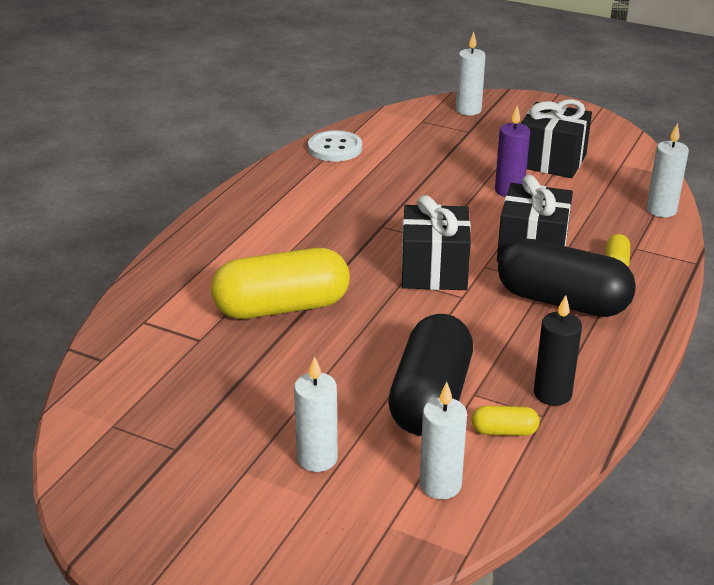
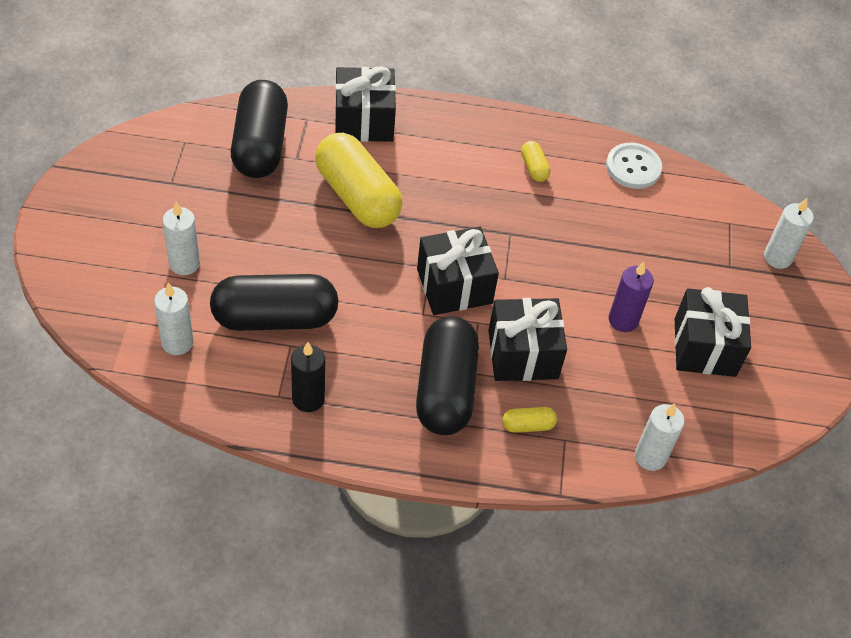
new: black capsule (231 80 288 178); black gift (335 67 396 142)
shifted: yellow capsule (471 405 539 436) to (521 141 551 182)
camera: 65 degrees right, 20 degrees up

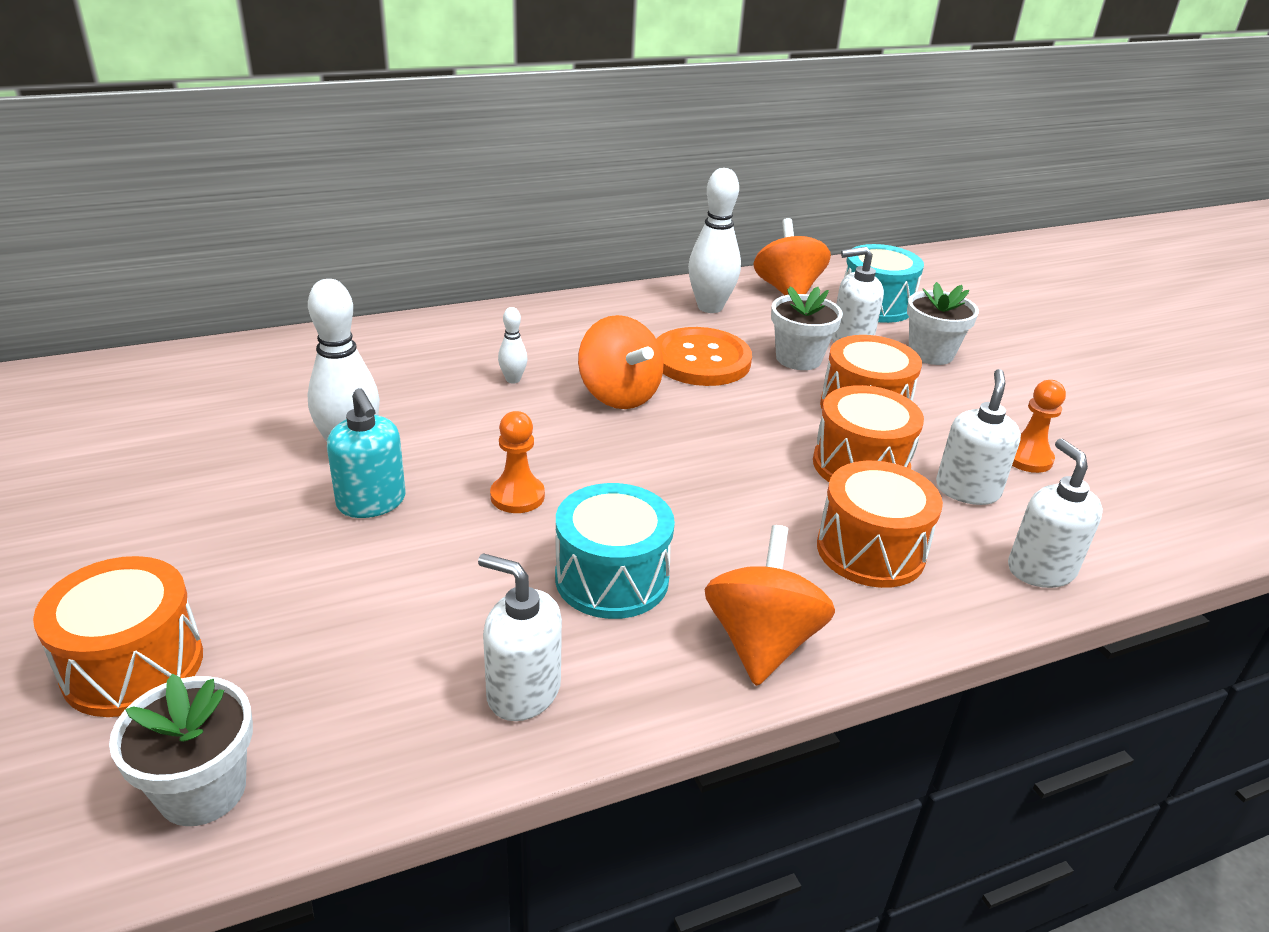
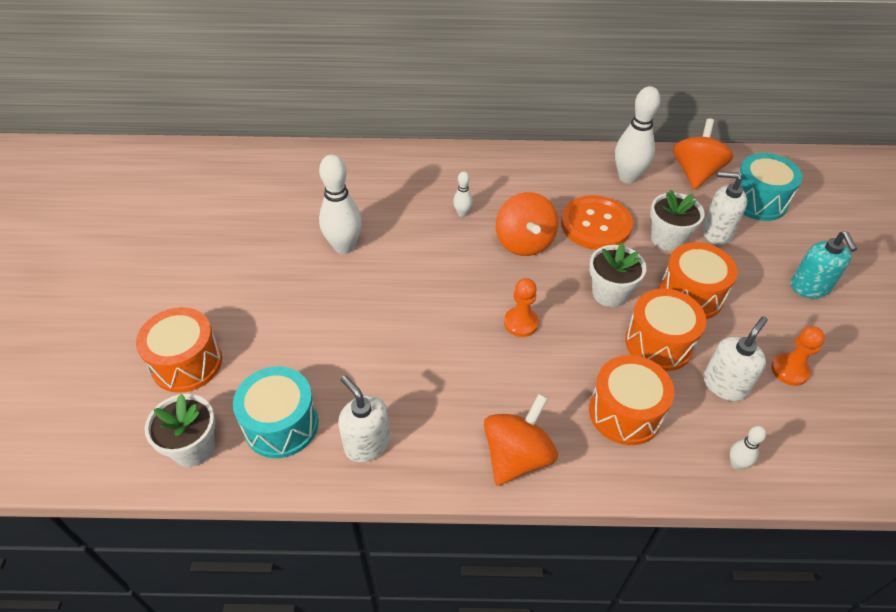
shifted: turquoise soap dispenser (327 388 406 518) to (791 231 857 298); orange pawn (490 411 545 513) to (504 278 539 337); turquoise drum (555 483 675 619) to (233 367 318 458); white flower pot (907 282 979 365) to (589 243 646 307)
swapped: white soap dispenser (1008 438 1103 588) to white bowling pin (730 426 766 470)
camera: 25 degrees right, 15 degrees up

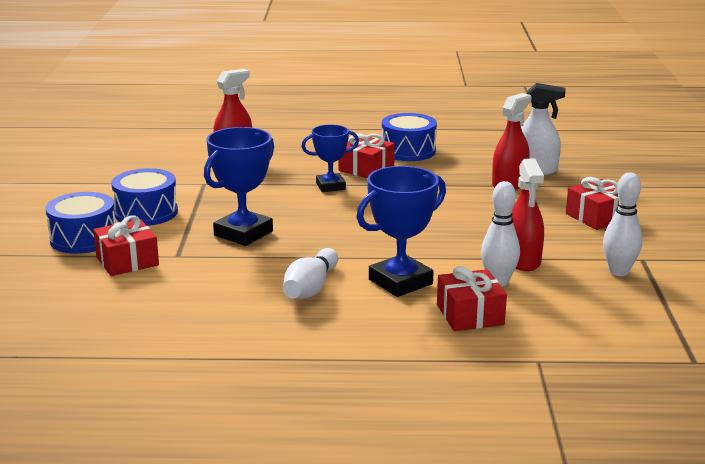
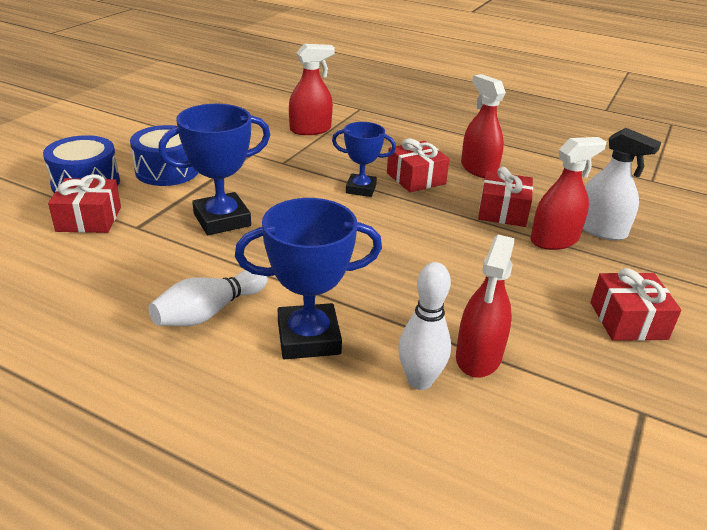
gone: white bowling pin (603 172 642 276)
shifted: red gift (437 266 507 331) to (478 167 533 227)
swapped: blue drum (382 113 437 161) to red spray bottle (461 74 506 178)
camera: 25 degrees right, 10 degrees up

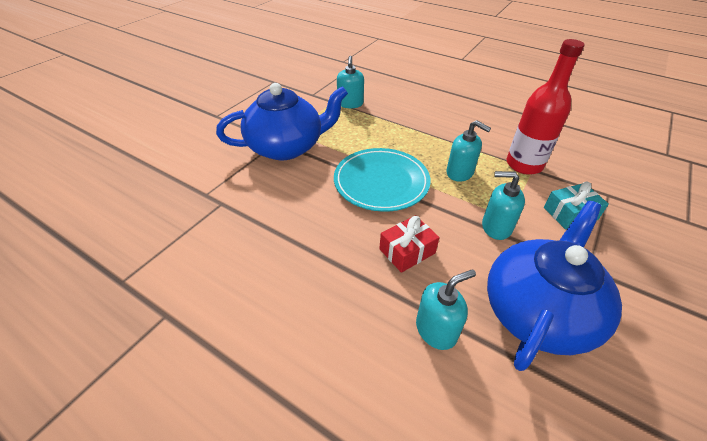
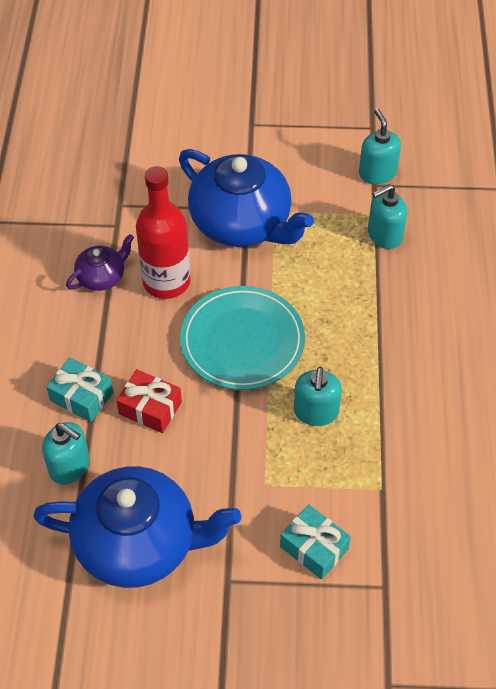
new: turquoise gift (46 357 113 422); purple teapot (66 234 134 291)
shifted: turquoise soap dispenser (482 171 525 240) to (359 109 401 184); red bottle (506 39 584 175) to (136 166 190 299)
camera: 60 degrees right, 10 degrees up

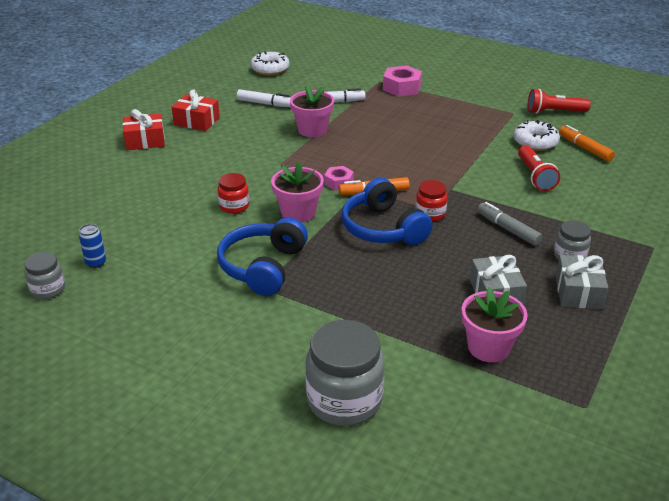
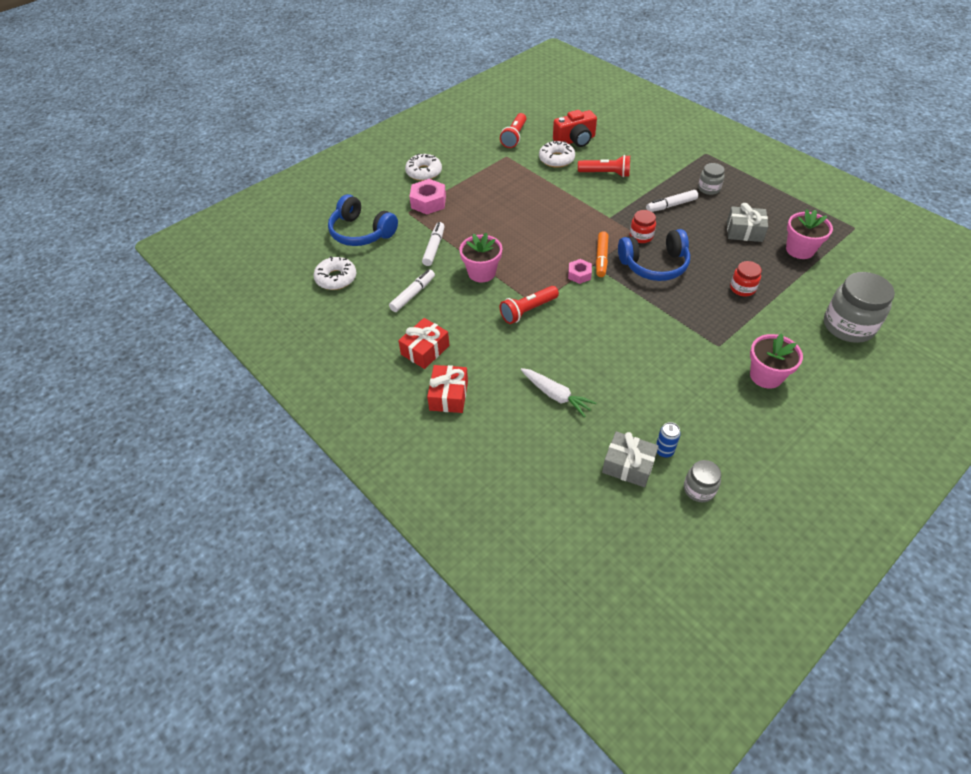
new: white donut (405 154 442 181); red flashlight (500 286 559 324); white carrot (521 368 596 417)
shifted: blue headphones (217 217 308 296) to (328 194 398 246); red jar (218 173 249 214) to (730 261 762 296); pink flower pot (271 162 324 223) to (750 333 803 389); grey gift (556 255 608 309) to (602 431 659 487)
swapped: orange marker (559 125 615 162) to red camera (553 110 597 147)
repainted: grey marker (477 202 543 246) to white marker (646 190 698 212)
camera: 70 degrees left, 15 degrees up

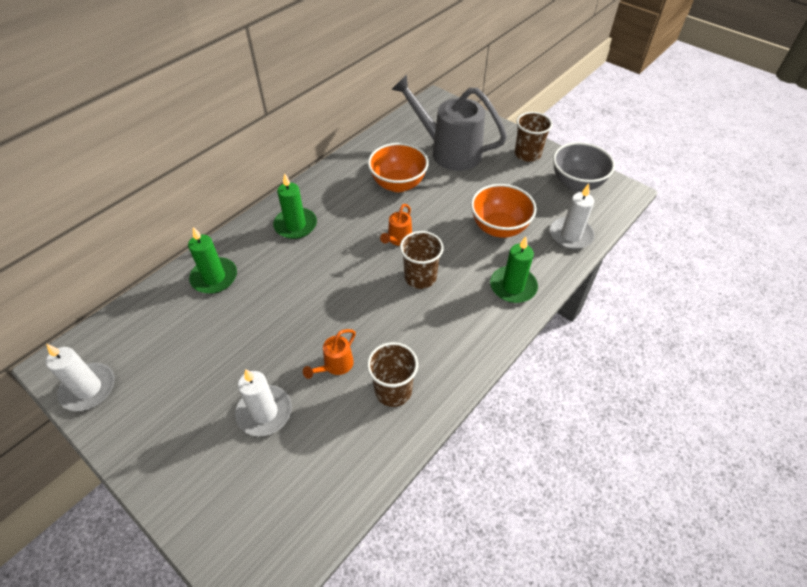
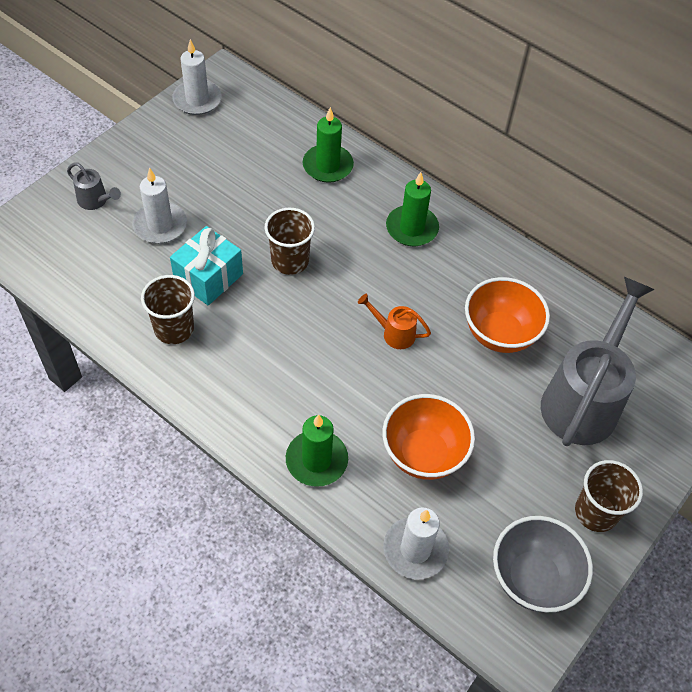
new: grey watering can (67 162 121 210)
shifted: brown cup (400 231 444 289) to (264 208 315 275)
swapped: orange watering can (303 329 356 379) to turquoise gift (170 226 243 306)
camera: 85 degrees right, 5 degrees up

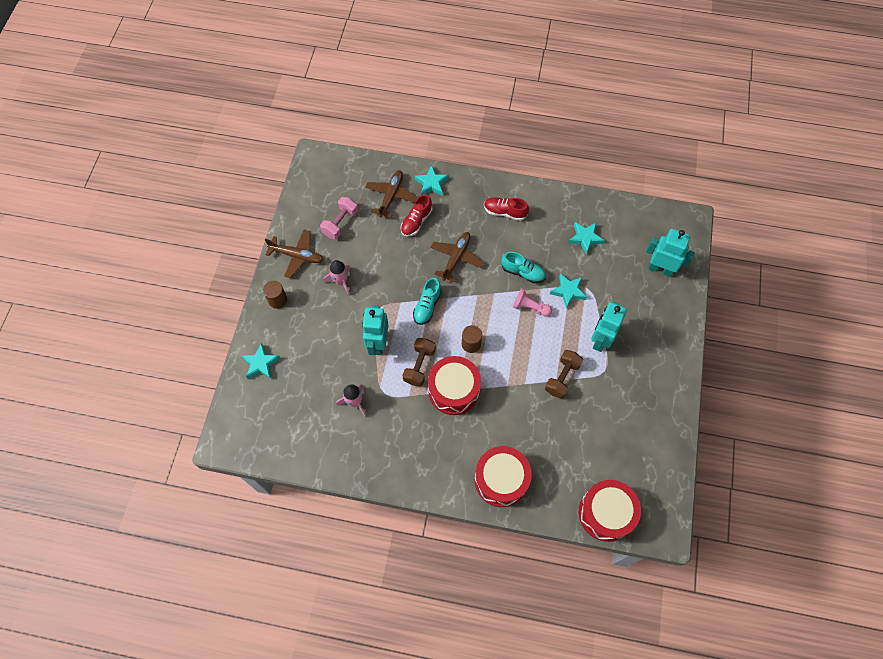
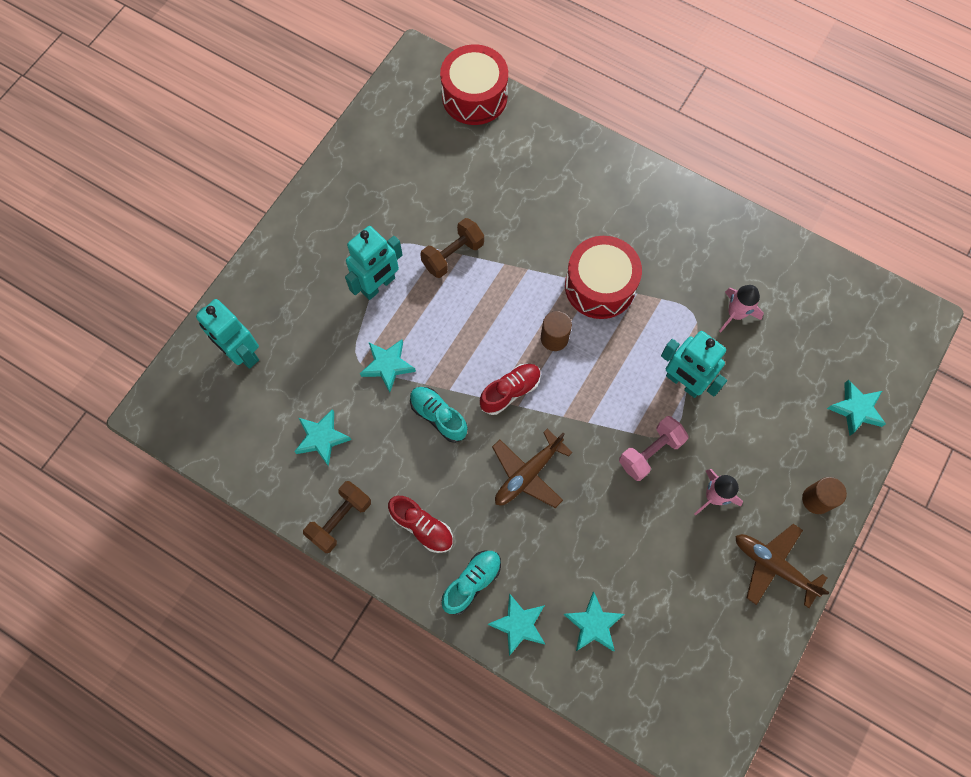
gone: red drum (475 446 532 507); pink pawn (513 288 552 317)
shifted: pink dumbbell (320 197 358 239) to (619 416 689 481); red shoe (401 194 432 237) to (480 364 541 415); brown dumbbell (402 338 436 386) to (303 481 371 553); turquoise shoe (413 278 442 325) to (442 551 501 615)
swapped: brown plane (365 170 418 218) to turquoise star (564 592 624 651)
rotated: turquoise robot (362 305 388 355) = (661 331 727 398) 105 degrees clockwise
camera: 160 degrees left, 5 degrees up

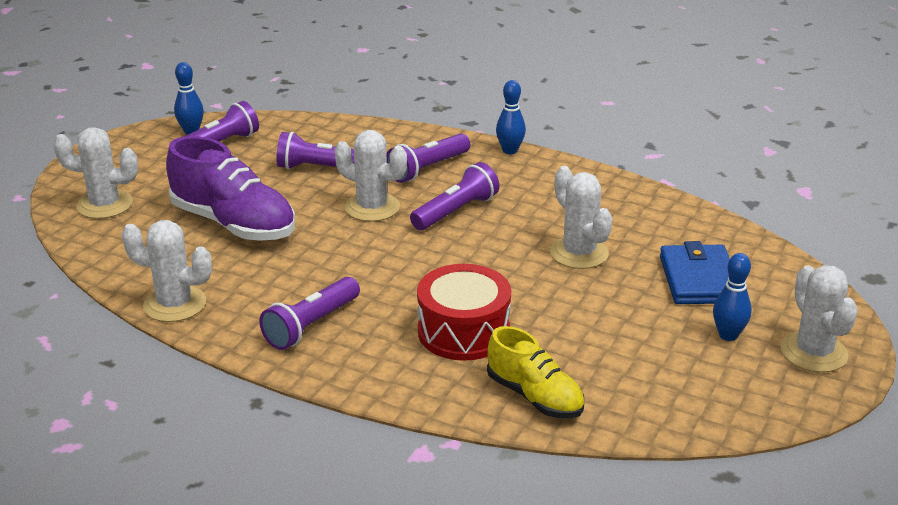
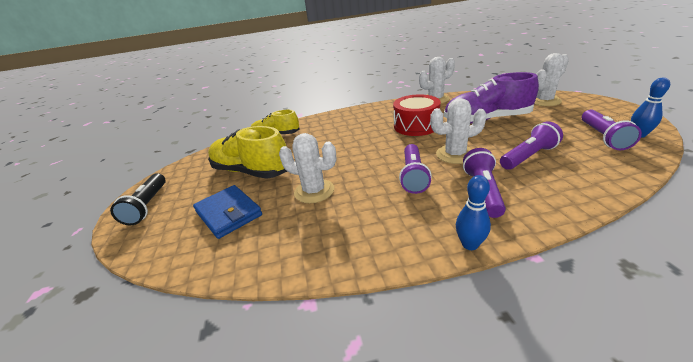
gone: purple flashlight (259 277 360 350); blue bowling pin (713 253 752 341)
new: yellow shoe (208 126 287 179)
shifted: red drum (417 264 511 361) to (393 94 441 136)
swapped: white cactus (780 265 858 372) to black flashlight (110 173 166 225)
camera: 145 degrees right, 0 degrees up

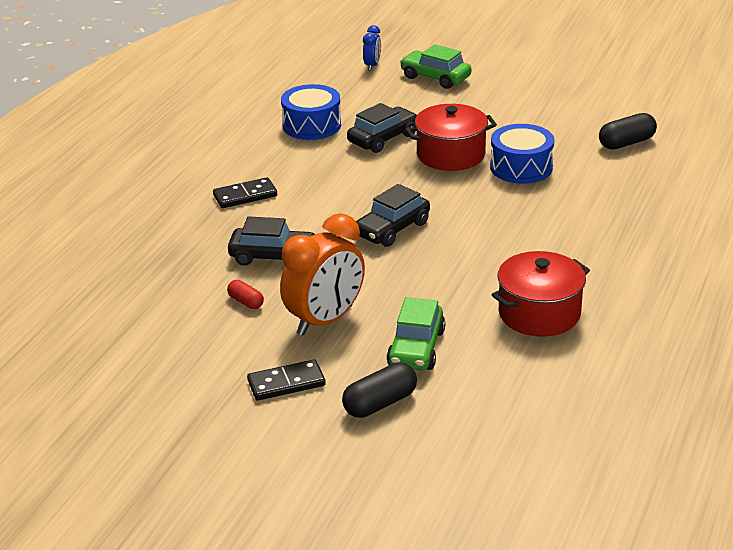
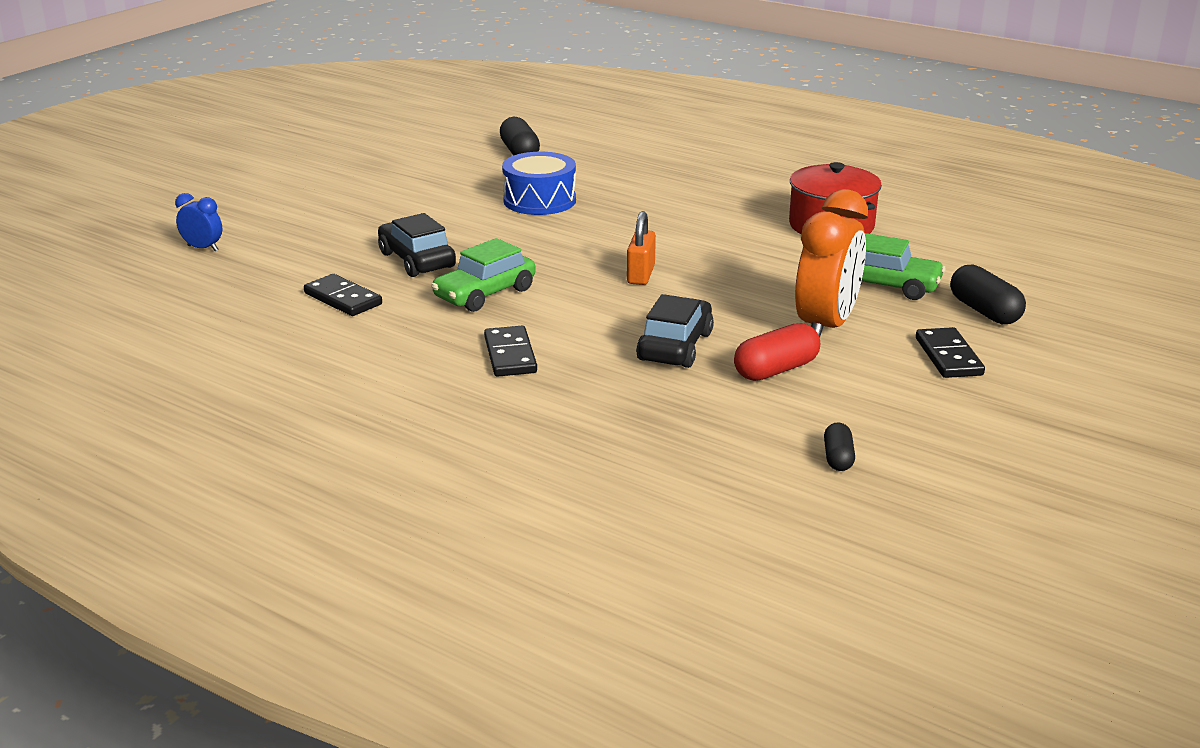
gone: red pot (406 104 497 171)
new: black capsule (824 422 855 471)
shifted: green car (400 44 471 89) to (431 238 536 312)
swapped: blue drum (281 84 341 140) to black domino (304 274 382 316); black car (356 184 430 247) to orange padlock (627 211 656 285)
rotated: orange clock (280 213 365 336) = (795 189 868 337) 60 degrees clockwise
scaled: red capsule (227 280 264 309) = (734 323 820 381) x1.68
camera: 80 degrees left, 5 degrees down

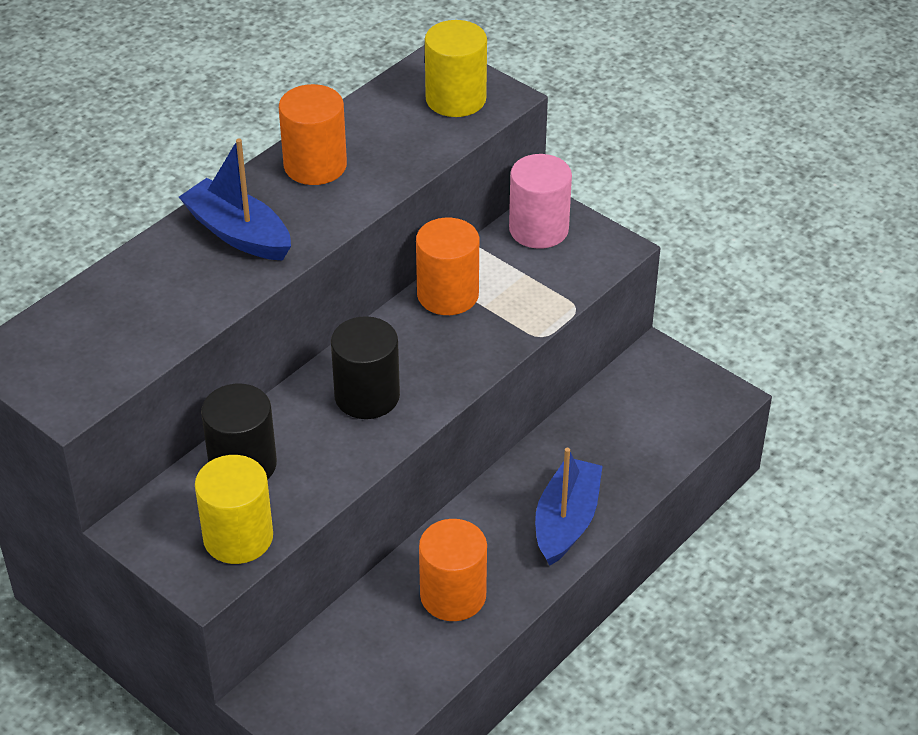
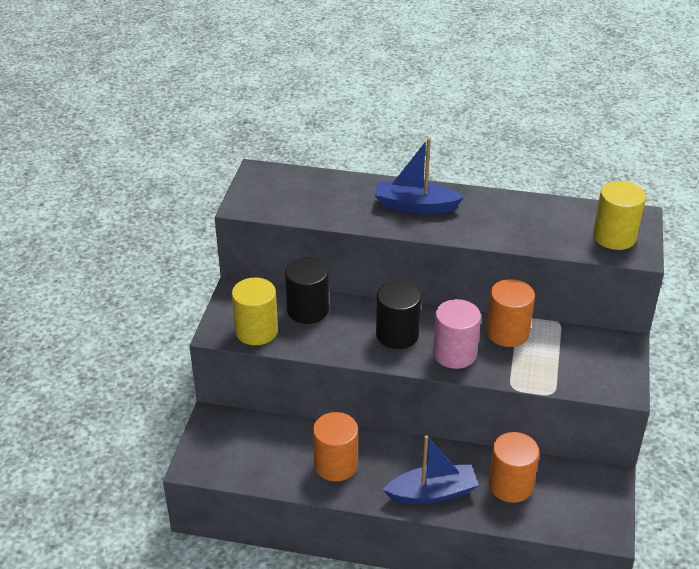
shifted: orange cylinder (279 84 347 185) to (489 432 539 503); pink cylinder (509 154 572 249) to (433 299 481 369)
rotated: blue boat (179 139 291 260) = (375 138 464 214) 90 degrees counterclockwise
camera: 60 degrees right, 5 degrees down

